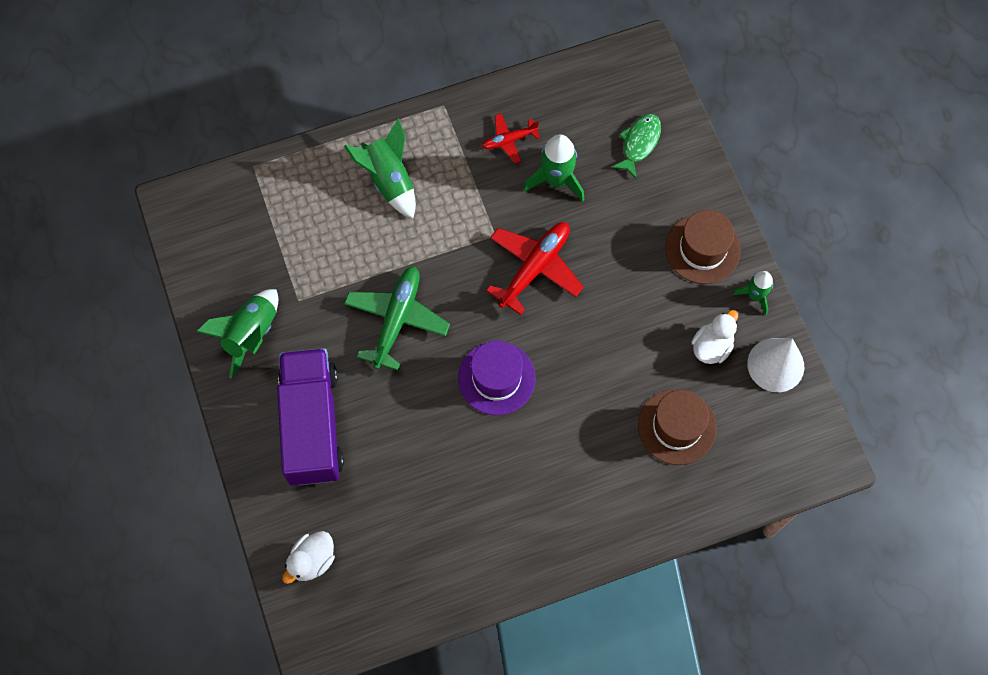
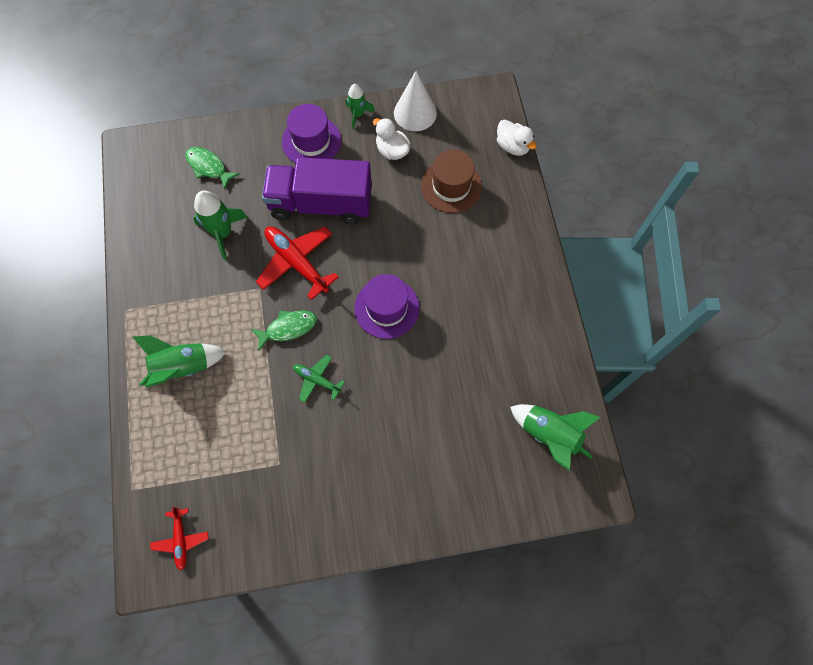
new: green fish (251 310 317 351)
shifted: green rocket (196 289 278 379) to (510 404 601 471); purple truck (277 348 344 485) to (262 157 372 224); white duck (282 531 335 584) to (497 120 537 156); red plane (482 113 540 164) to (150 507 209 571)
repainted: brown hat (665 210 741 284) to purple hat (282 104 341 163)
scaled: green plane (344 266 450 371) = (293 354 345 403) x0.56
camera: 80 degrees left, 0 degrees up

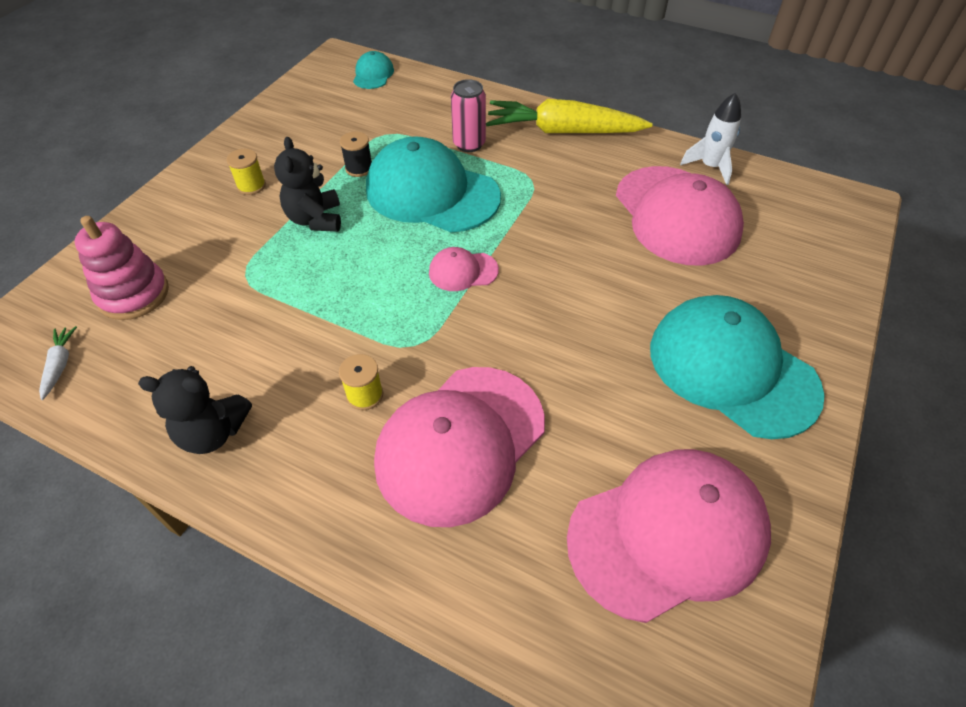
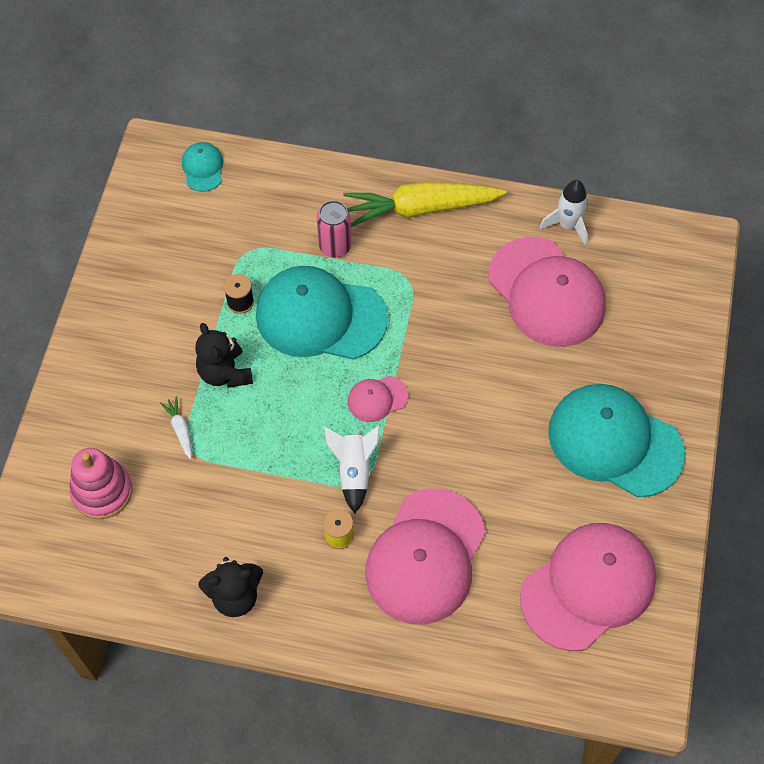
gone: yellow spool (227 149 266 195)
new: white rocket (324 426 380 513)
shifted: white carrot (39 326 77 400) to (160 396 192 459)
camera: 15 degrees left, 10 degrees up

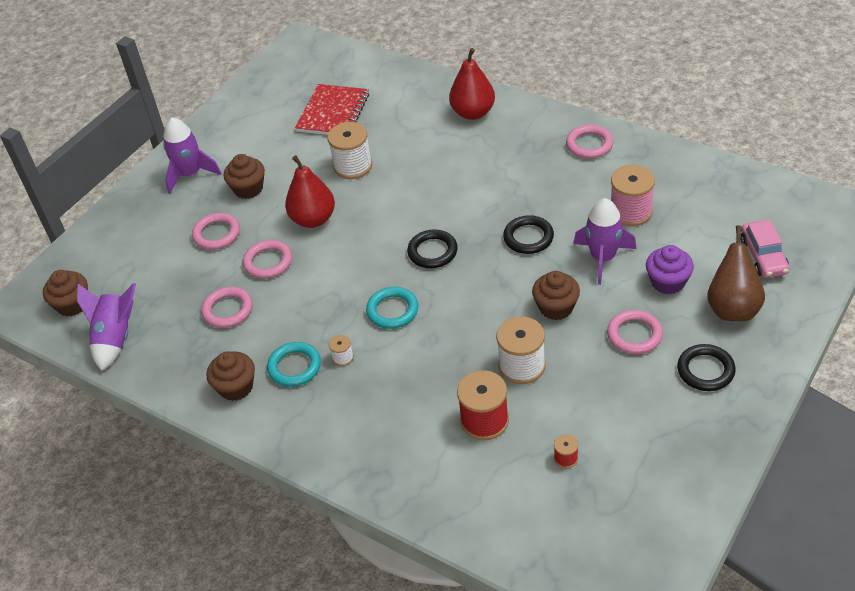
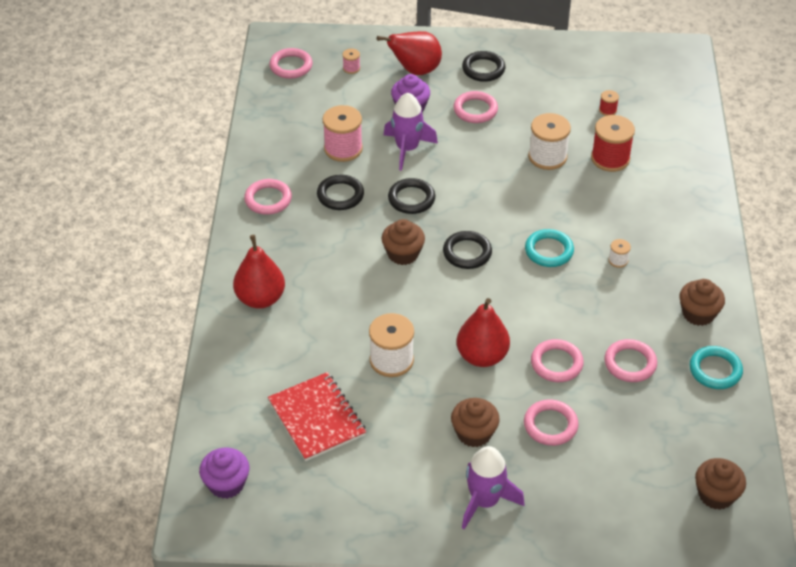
gone: purple rocket (77 283 136 371)
new: purple cupcake (199 448 249 499); pink ring (269 48 313 79); black ring (317 175 364 210)
shifted: turquoise ring (267 342 321 387) to (690 346 743 389); brown cupcake (532 271 580 320) to (382 219 425 265)
swapped: pink car (740 220 789 278) to pink spool (342 49 360 74)
repainted: brown pear (707 225 765 321) to red pear (377 31 442 75)
rotated: red notebook (295 84 369 135) = (268 372 366 461) 75 degrees clockwise
camera: 125 degrees left, 0 degrees up

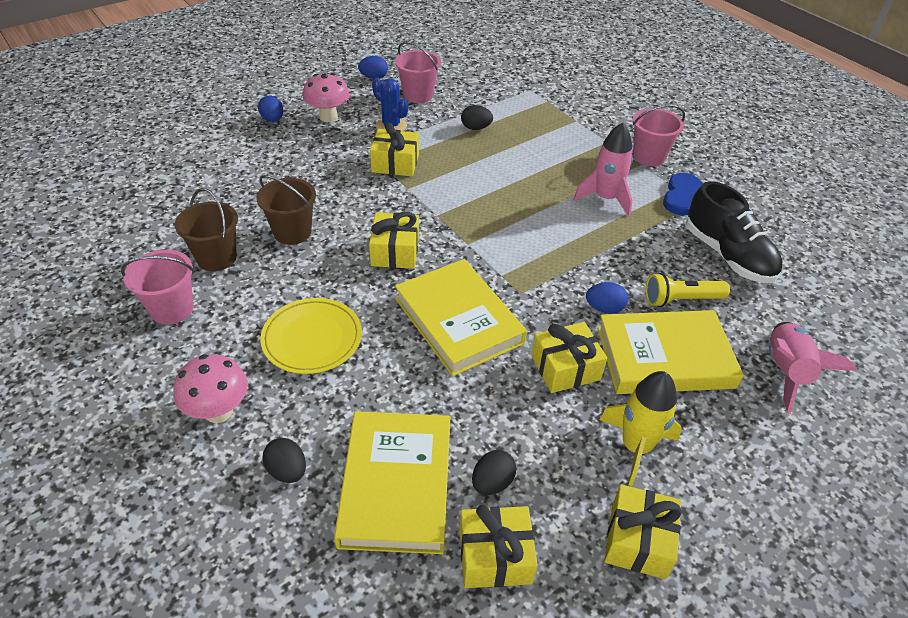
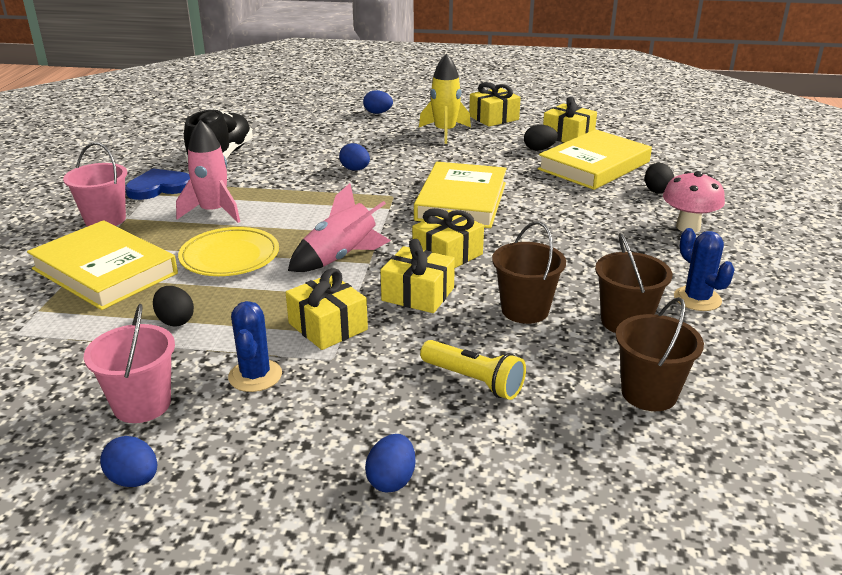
gone: pink mushroom (303 73 350 122)
new: blue egg (363 90 393 114); brown bucket (615 297 704 411)
shifted: yellow plate (260 298 362 374) to (178 227 279 276); yellow gift (531 322 607 393) to (380 239 455 313); yellow book (597 310 744 394) to (27 220 178 310); yellow flashlight (645 273 730 307) to (420 340 526 400); pink rocket (769 322 857 414) to (288 183 391 272)
swapped: pink bucket (121 250 194 325) to blue cactus (674 228 735 311)
camera: 135 degrees left, 15 degrees down

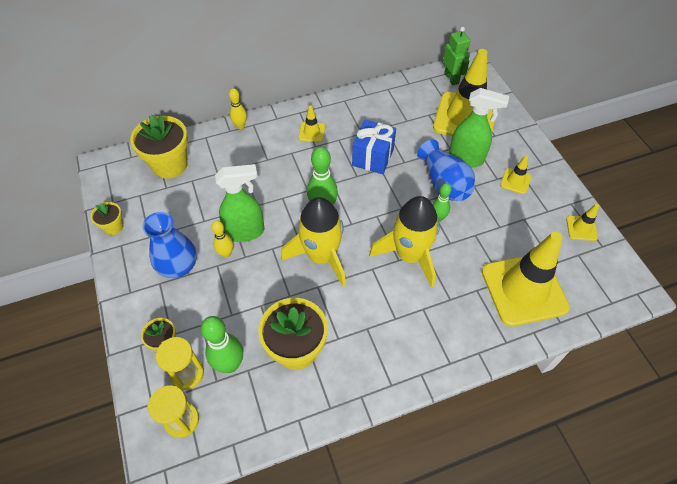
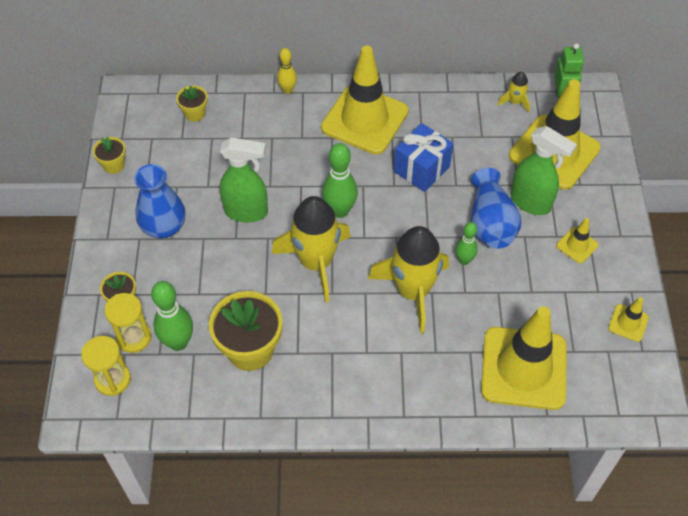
gone: yellow bowling pin (211 220 233 258)
new: yellow rocket (498 72 530 113)
scaled: yellow flower pot (130 115 188 179) = (176 86 208 122) x0.51; yellow traffic cone (298 106 325 143) = (321 46 408 154) x2.36
camera: 20 degrees right, 0 degrees up

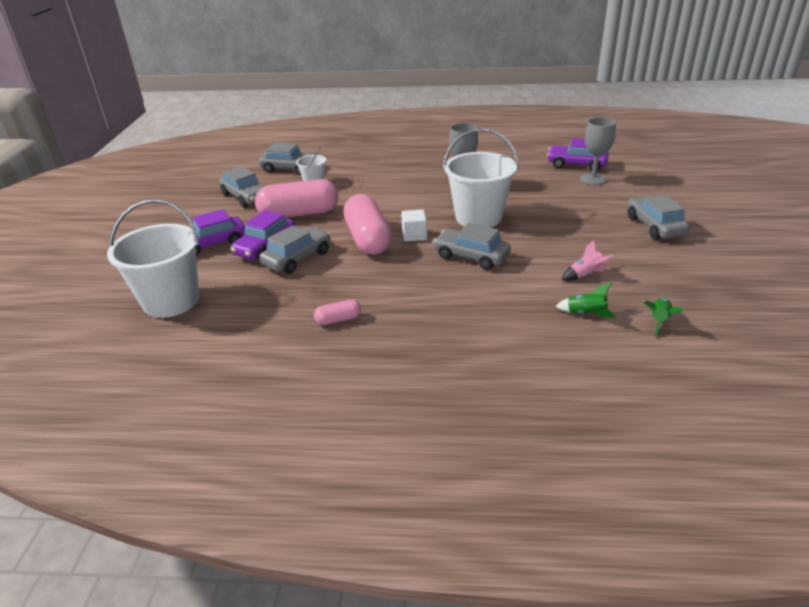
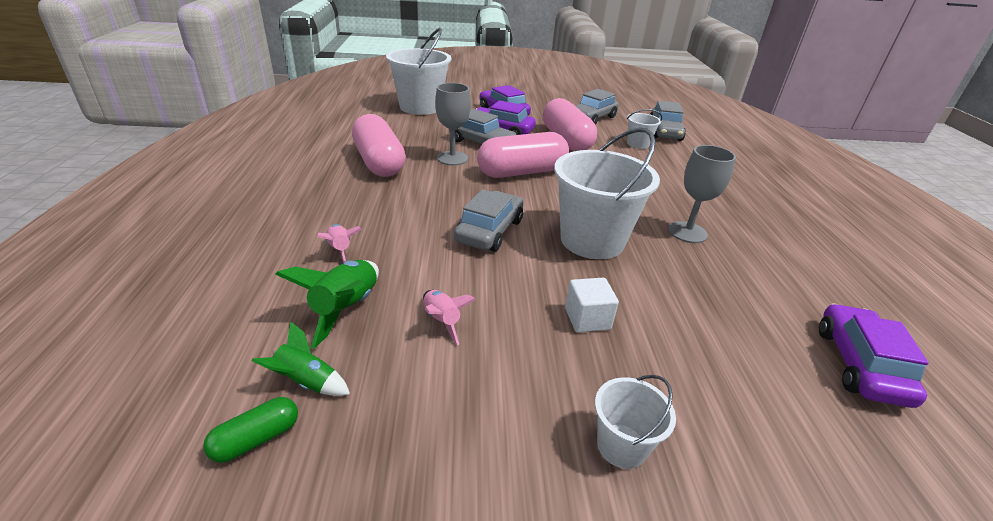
new: green capsule (203 397 298 463); pink rocket (317 224 362 263)
shifted: white cube (401 209 427 242) to (565 278 619 332); grey goblet (580 117 616 185) to (435 83 471 165)
swapped: grey car (628 195 690 240) to white bucket (595 375 676 469)
scaled: pink capsule (314 300 361 325) = (352 114 406 177) x2.24; green rocket (555 283 616 318) = (275 260 379 349) x1.60
camera: 80 degrees right, 0 degrees up

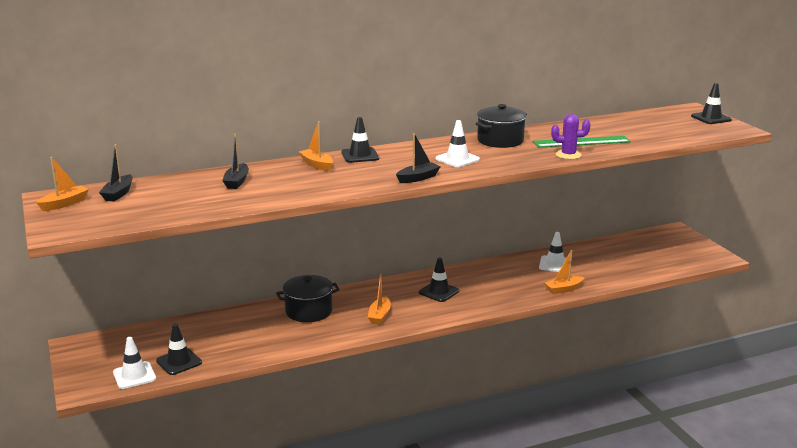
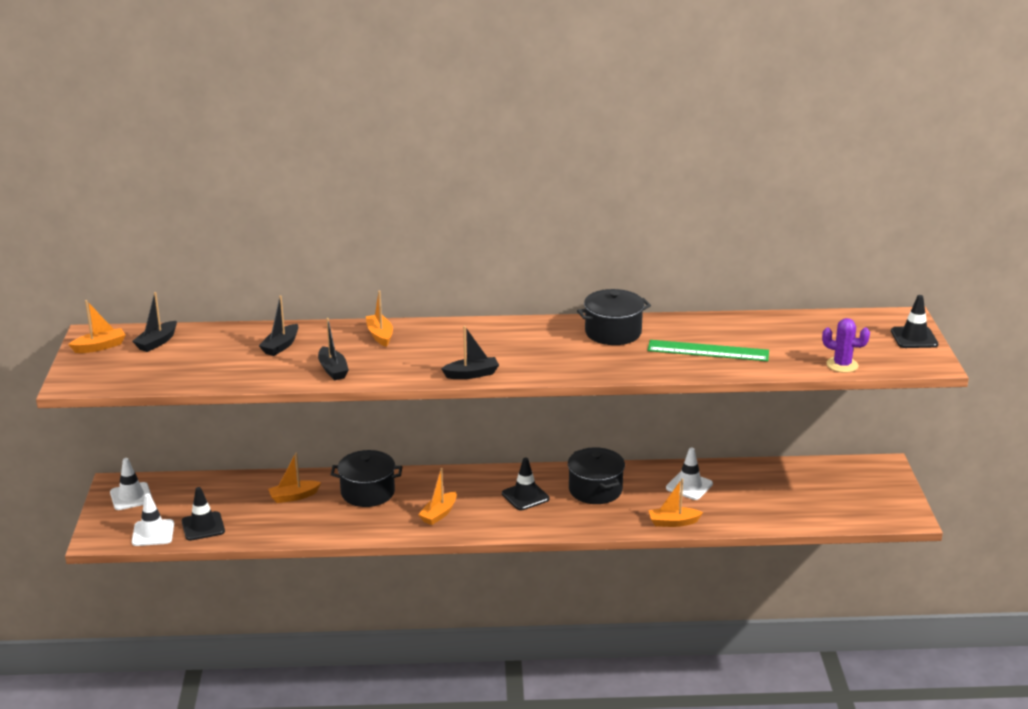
gone: black traffic cone (342 117 379 163)
new: orange boat (268 453 321 503); black boat (318 318 349 380); black pot (568 447 625 504)
shifted: white traffic cone (436 120 480 167) to (110 458 153 510); purple cactus (551 114 590 159) to (822 318 870 373)
camera: 20 degrees right, 5 degrees up

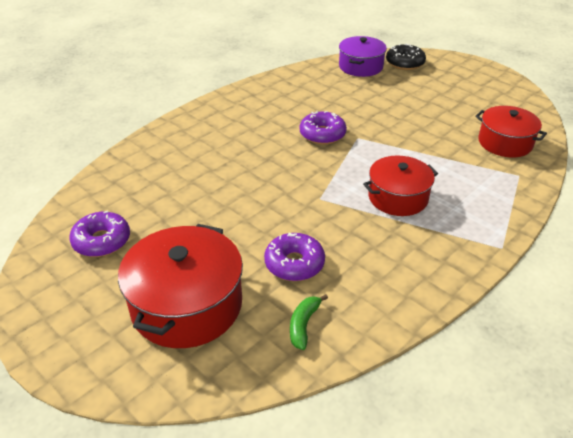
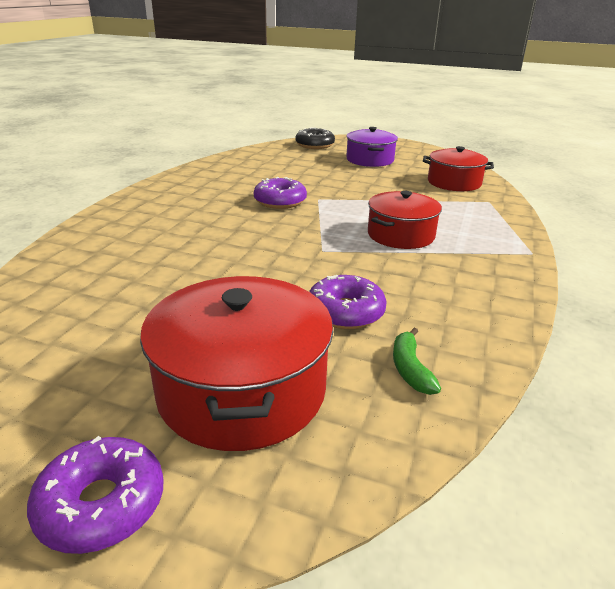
shifted: purple donut (69 211 130 257) to (27 436 164 554); purple pot (339 36 387 77) to (346 127 398 167)
camera: 25 degrees left, 10 degrees down

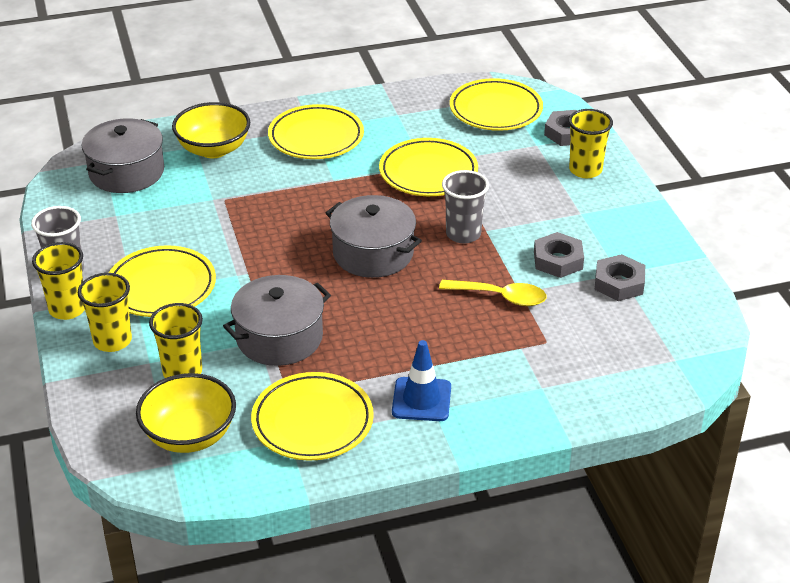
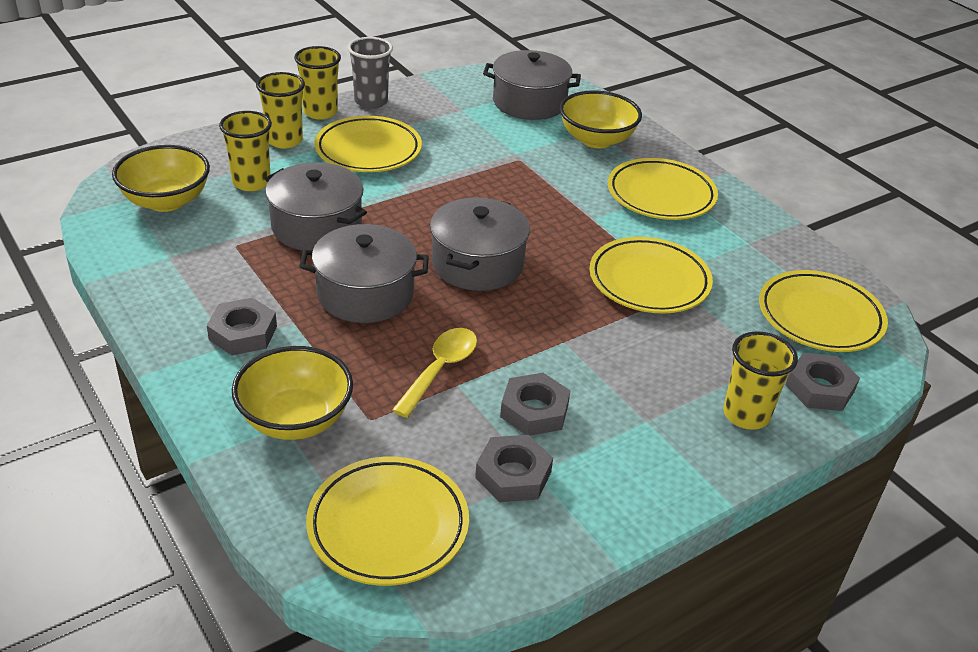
gone: grey cup (442 170 489 243)
new: yellow bowl (232 346 353 440); grey pot (299 224 429 323)
shifted: yellow plate (251 372 374 461) to (306 457 469 586)
swapped: blue traffic cone (392 340 451 421) to grey nut (207 298 277 355)
rotated: yellow spoon (439 280 547 306) = (392 328 477 418) 150 degrees counterclockwise
camera: 70 degrees right, 0 degrees up

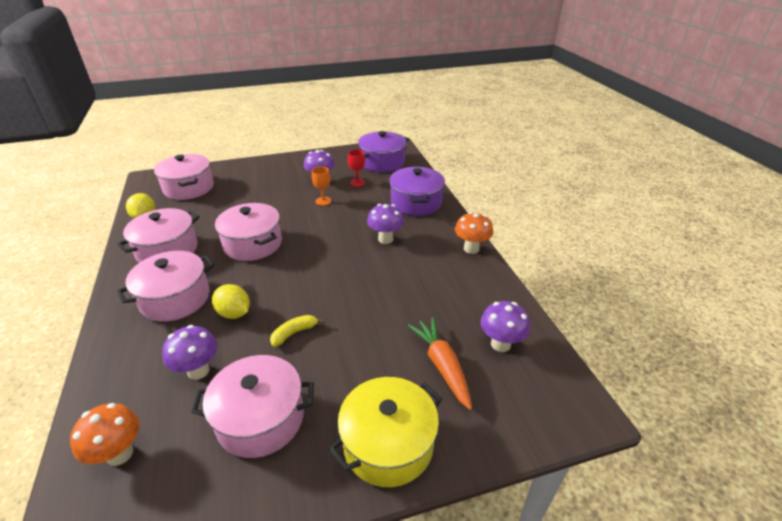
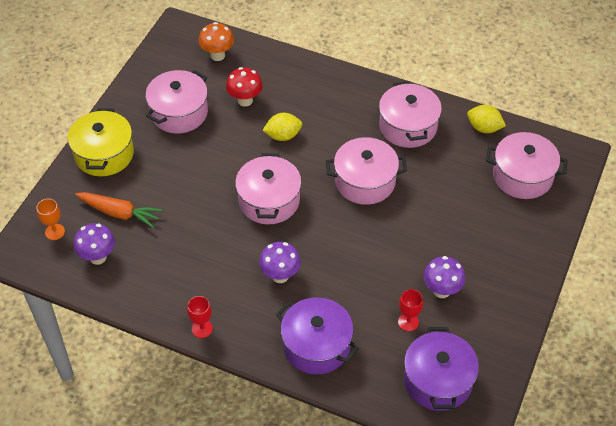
gone: yellow banana (270 315 324 347)
shifted: pink pot (117 251 214 322) to (235 153 302 224); orange goblet (312 166 332 206) to (36 199 65 240)
swapped: orange mushroom (455 212 493 254) to red goblet (187 296 213 338)
repainted: purple mushroom (162 325 218 380) to red mushroom (226 67 263 107)
camera: 130 degrees right, 15 degrees up

